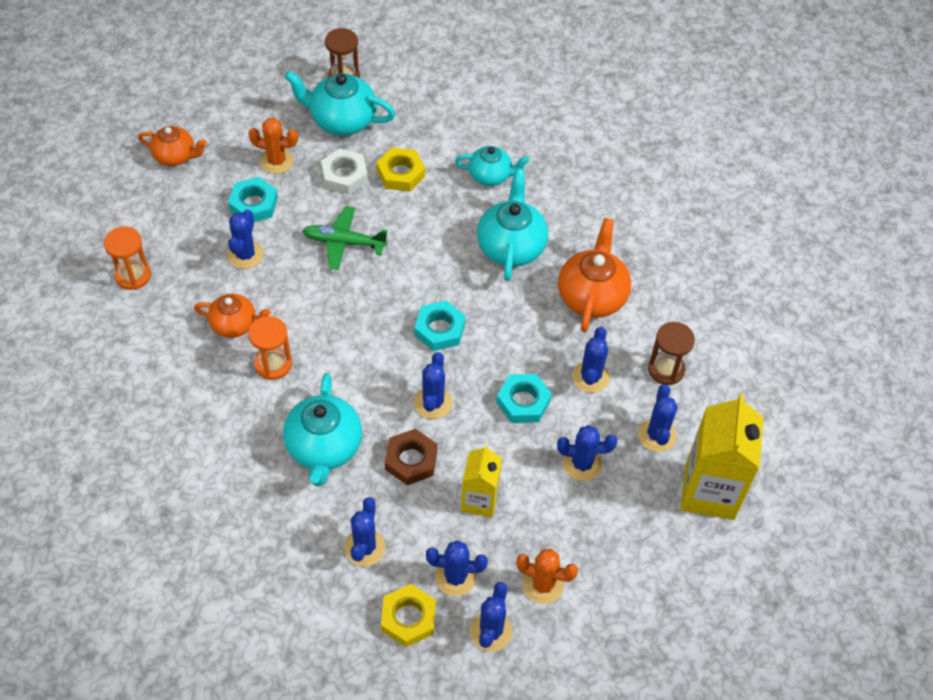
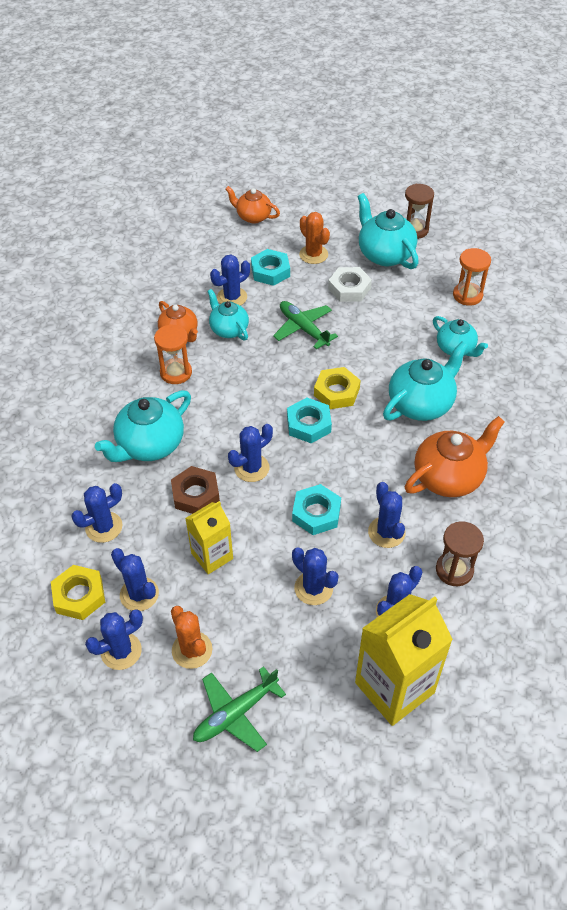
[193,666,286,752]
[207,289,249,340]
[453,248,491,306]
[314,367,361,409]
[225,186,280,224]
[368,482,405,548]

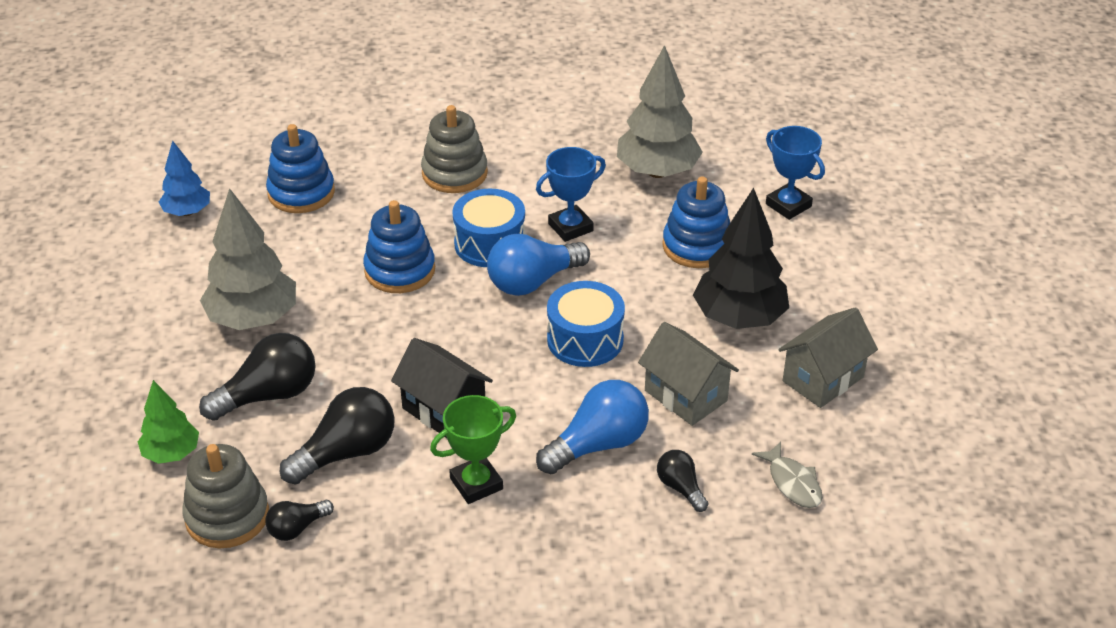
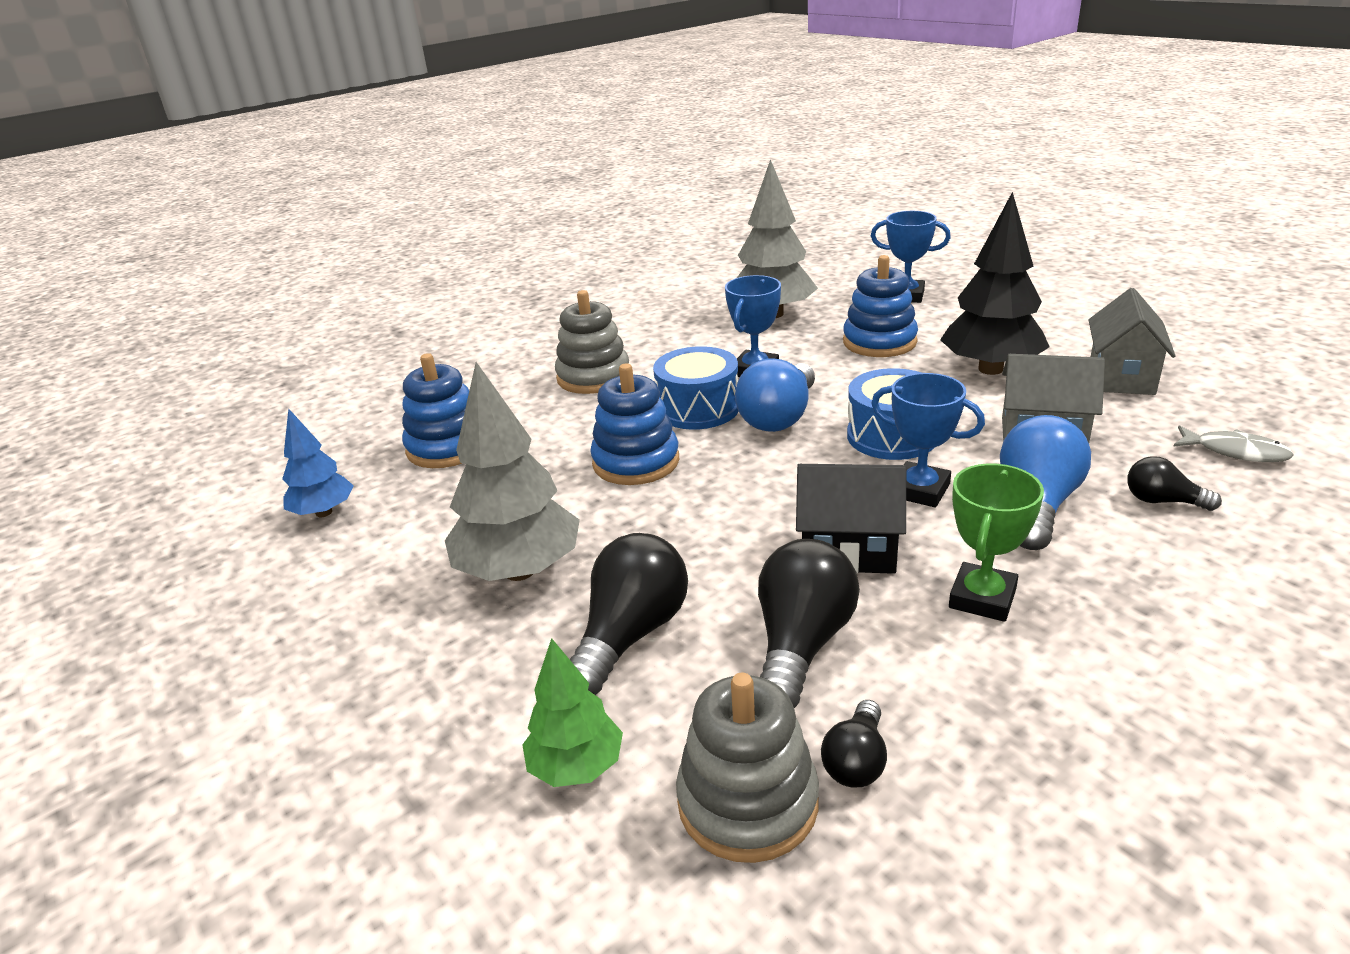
[871,373,985,507]

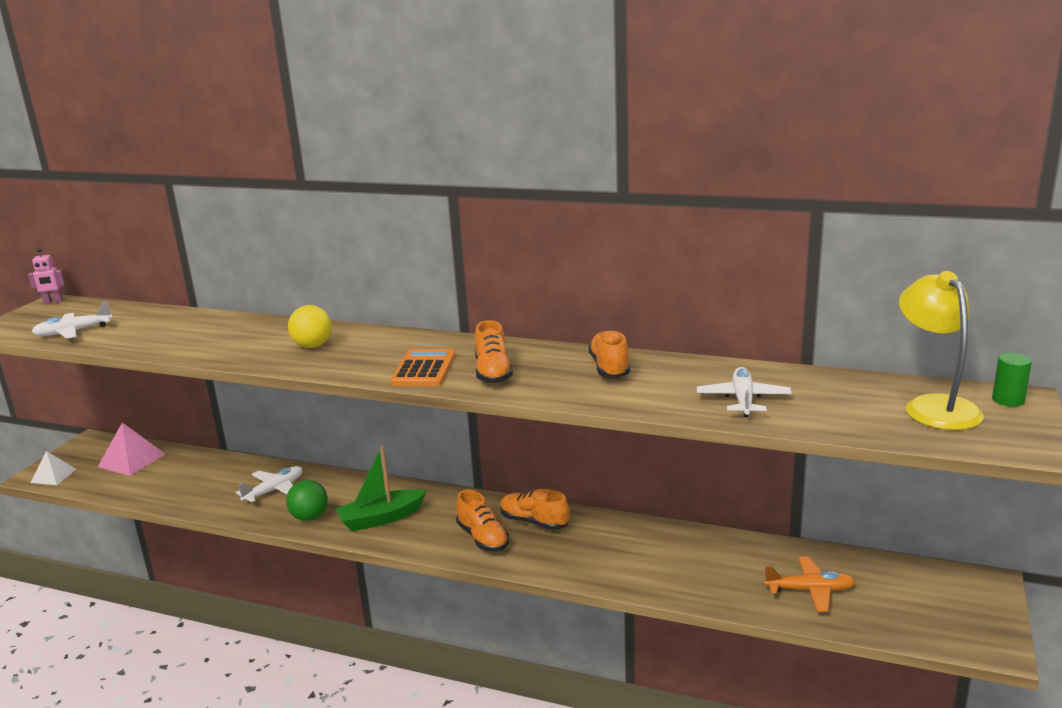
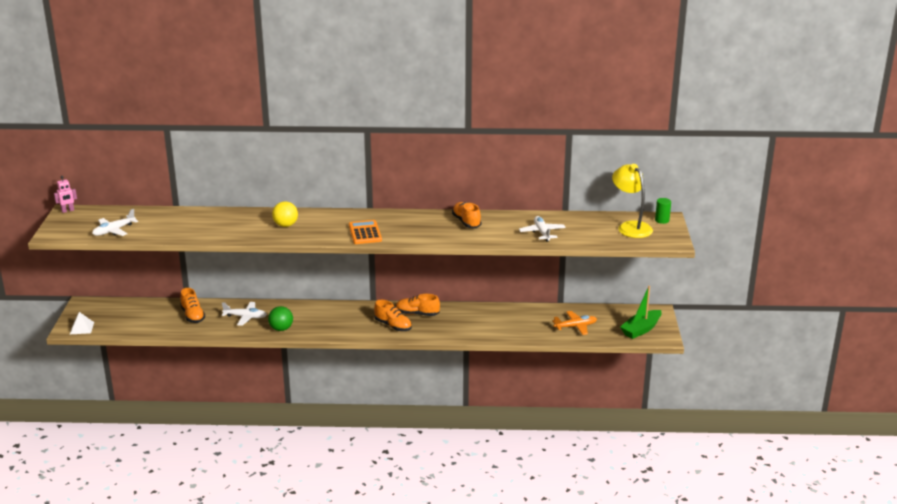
[98,423,165,476] (first image)
[620,286,662,339]
[180,288,205,323]
[222,302,267,326]

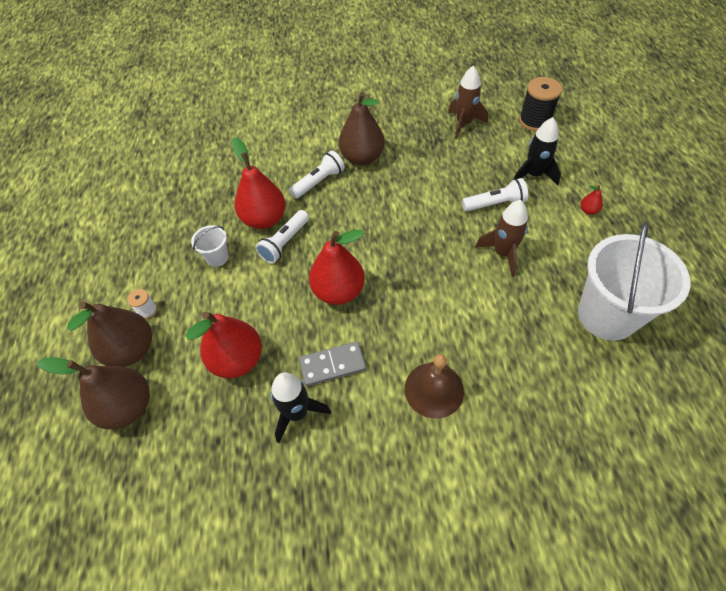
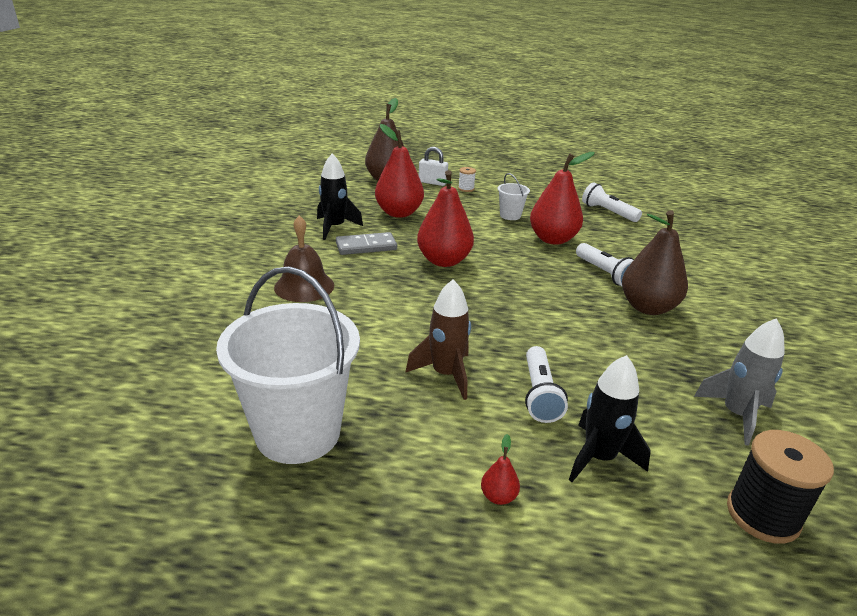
[582,182,642,222]
[419,147,448,186]
[694,318,785,446]
[336,232,397,255]

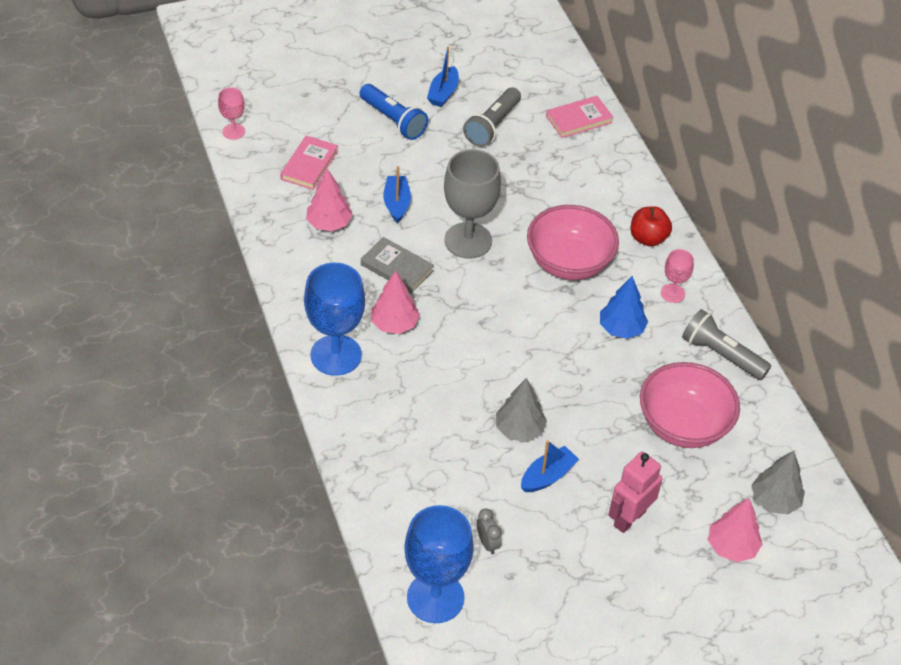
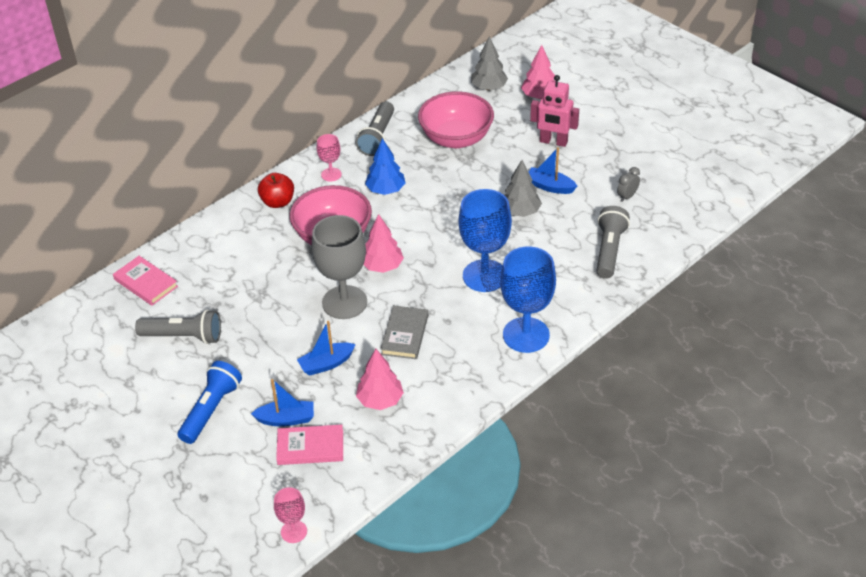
[596,206,630,279]
[364,214,404,273]
[459,189,512,292]
[251,379,314,427]

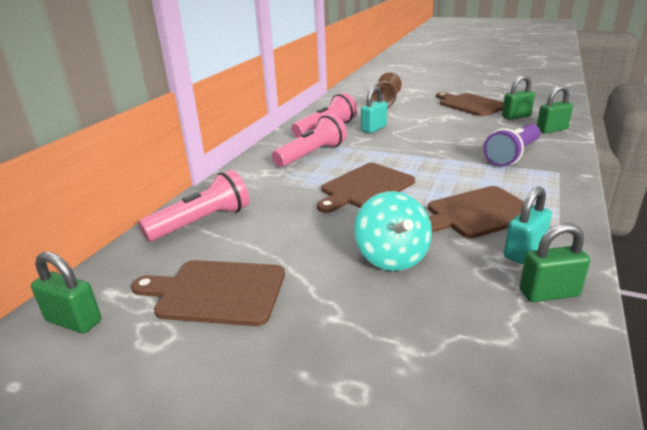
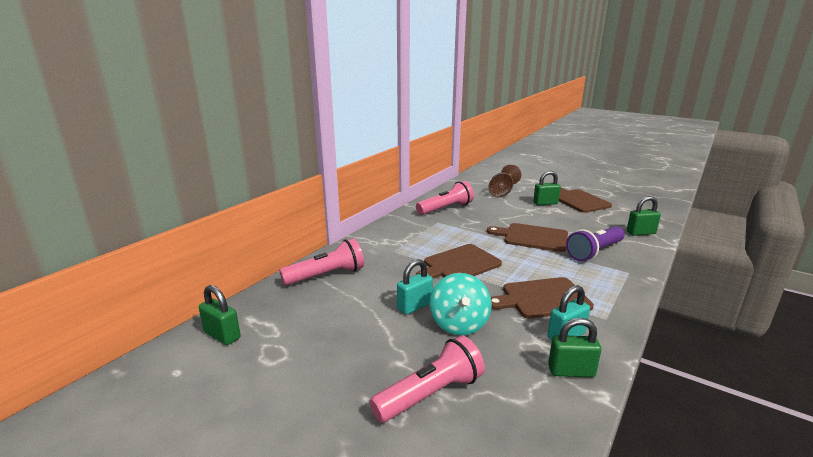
[487,223,568,252]
[370,335,485,423]
[397,259,433,315]
[533,171,561,205]

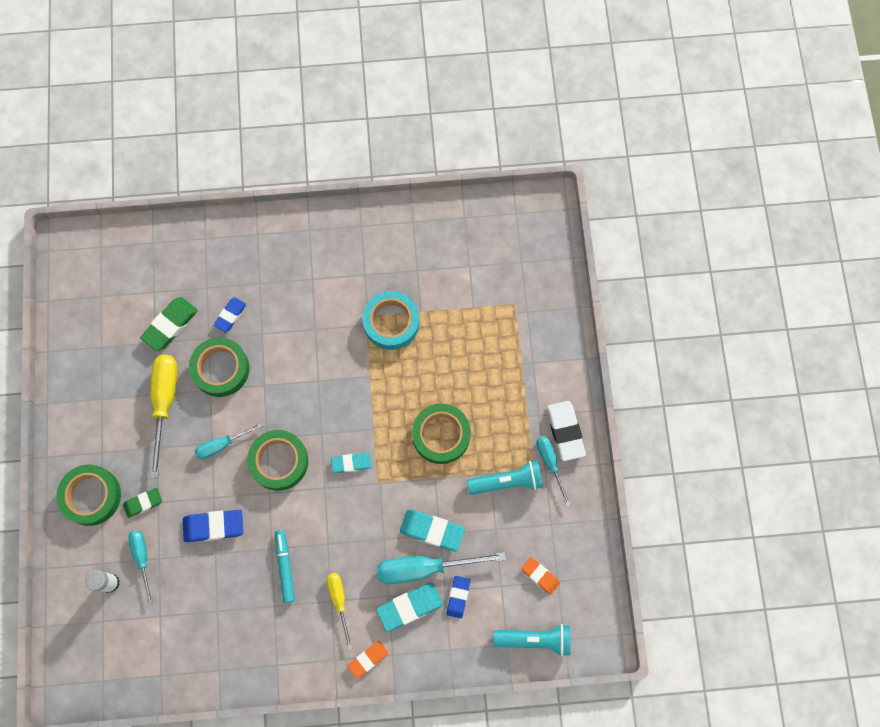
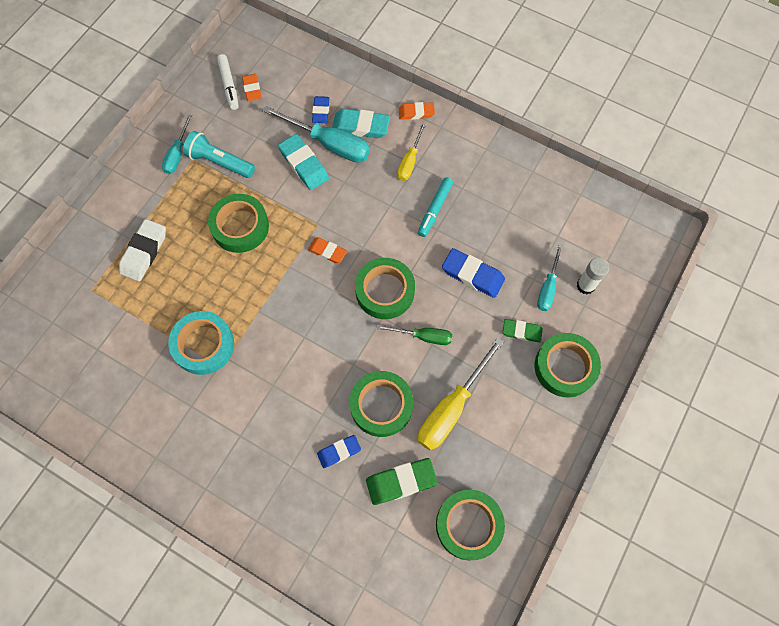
[493,624,570,657] (first image)
[217,54,239,110]
[436,490,505,560]
[119,219,166,281]
[376,325,452,345]
[308,237,347,263]
[312,96,330,123]

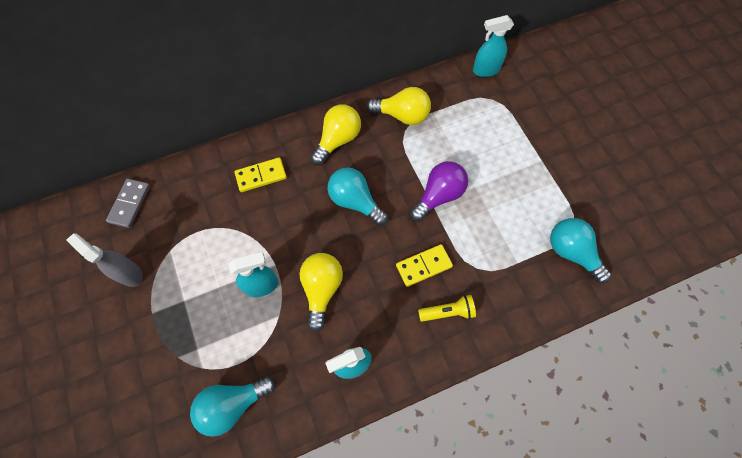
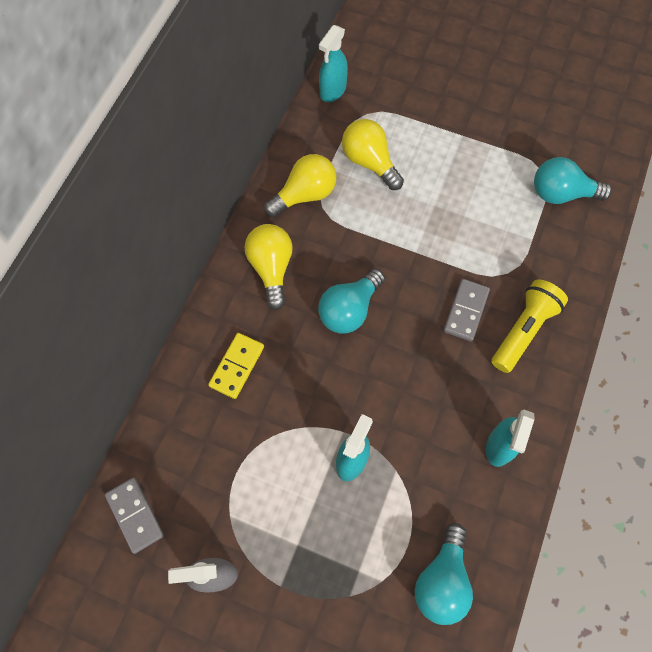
[410,161,468,221] (first image)
[342,119,404,190]
[444,279,490,341]
[318,269,385,334]
[491,279,568,373]

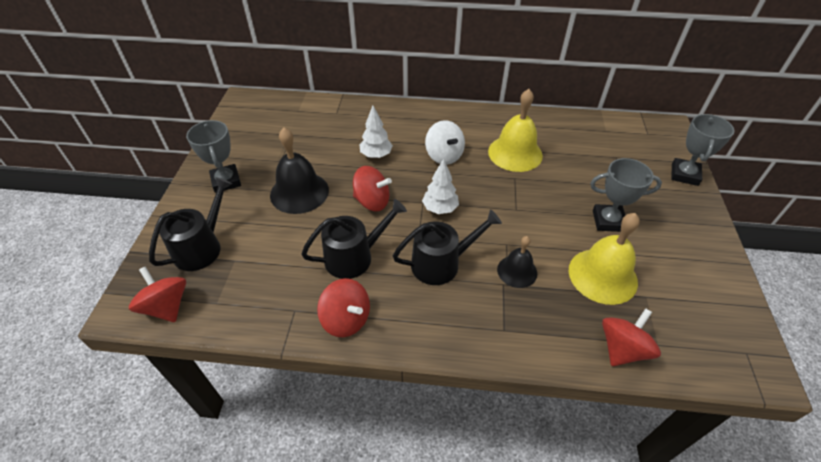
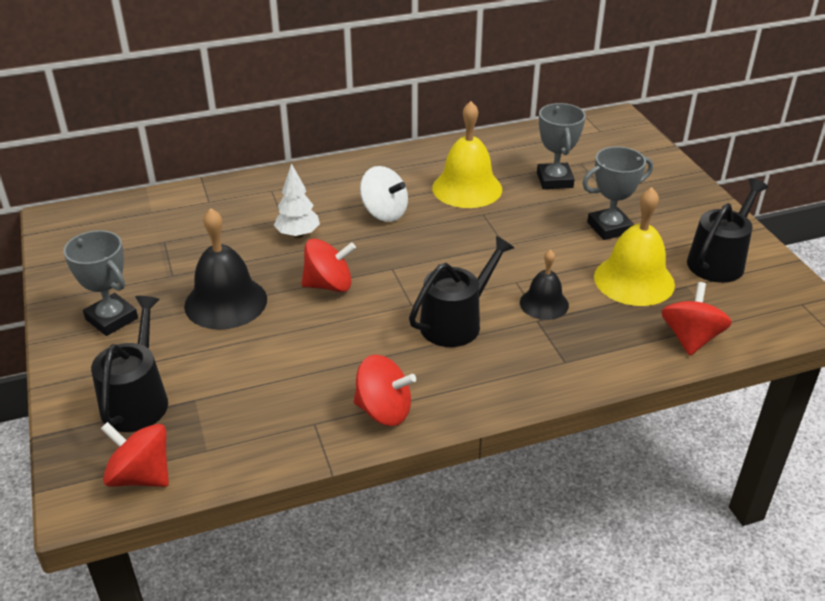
[422,158,459,214] (first image)
[687,178,768,283]
[537,103,586,189]

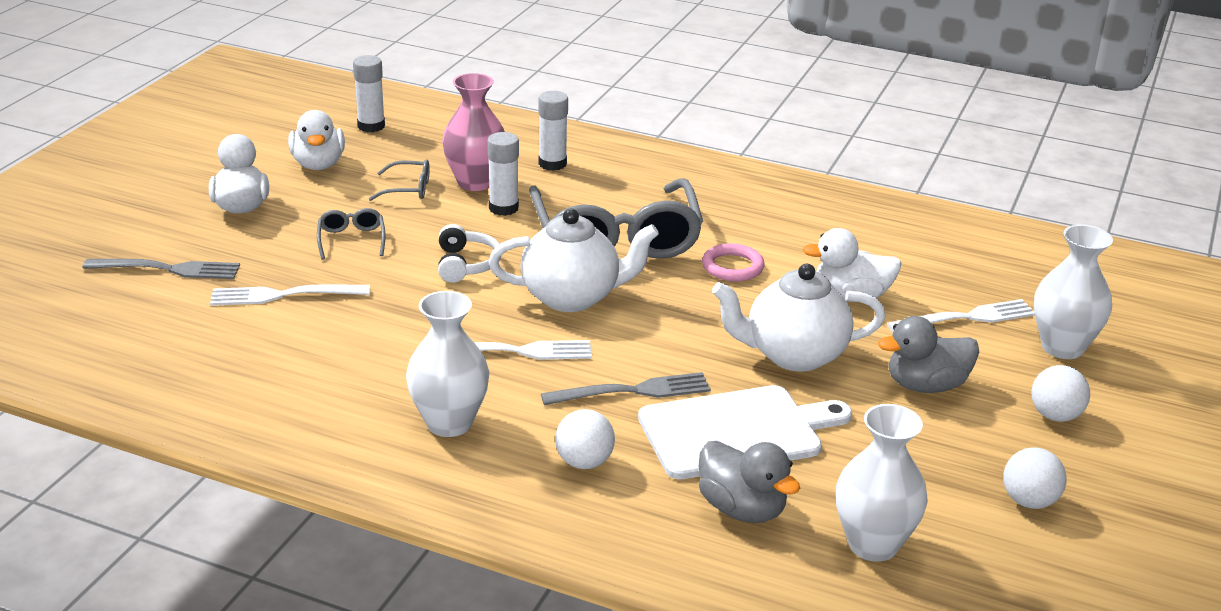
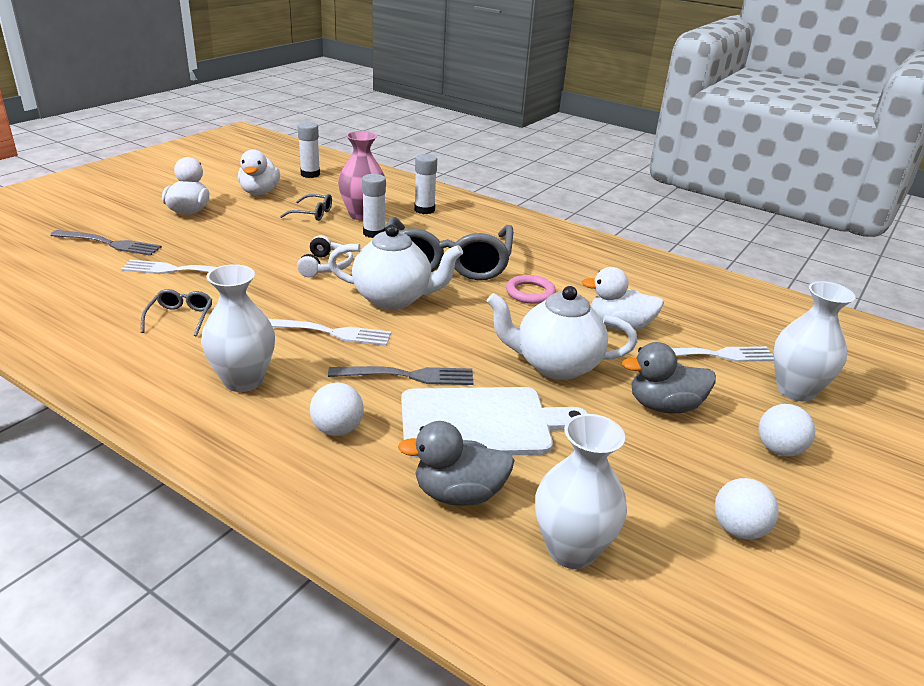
[141,289,212,337]
[398,421,515,506]

